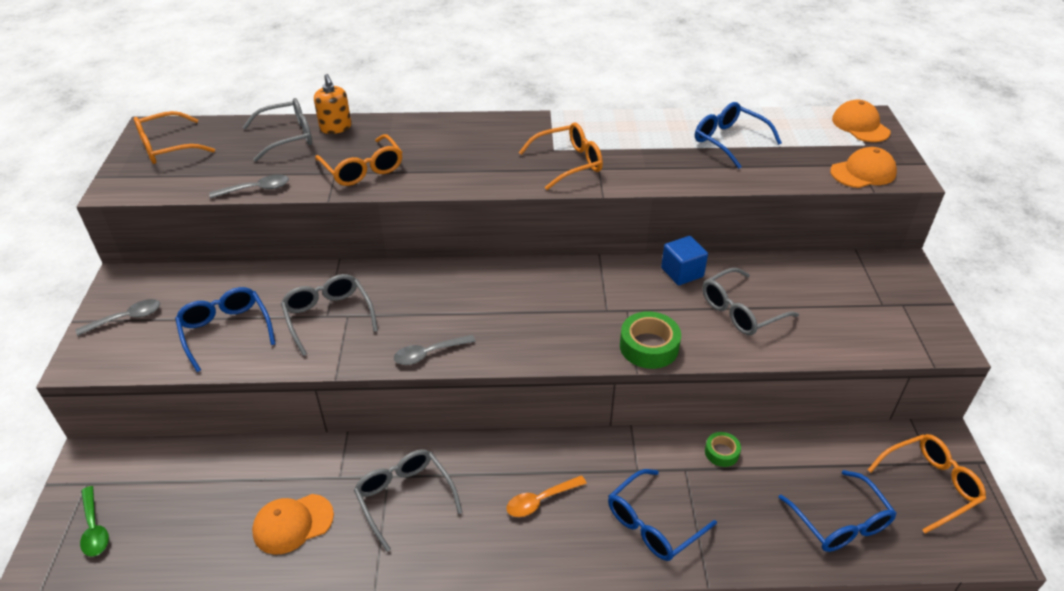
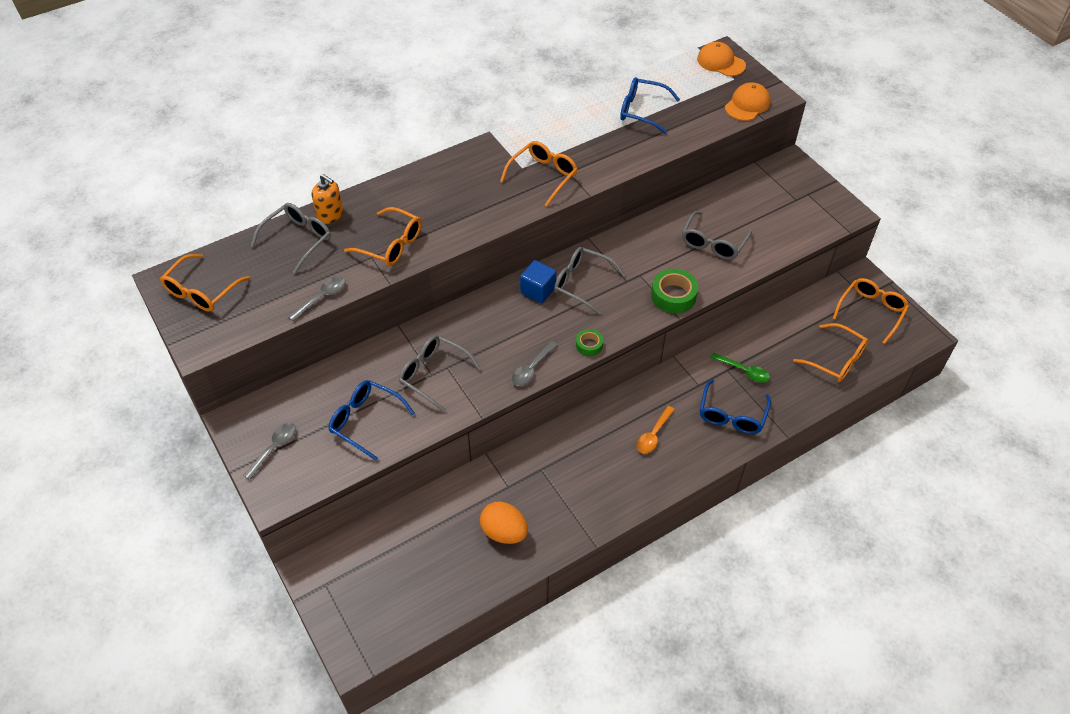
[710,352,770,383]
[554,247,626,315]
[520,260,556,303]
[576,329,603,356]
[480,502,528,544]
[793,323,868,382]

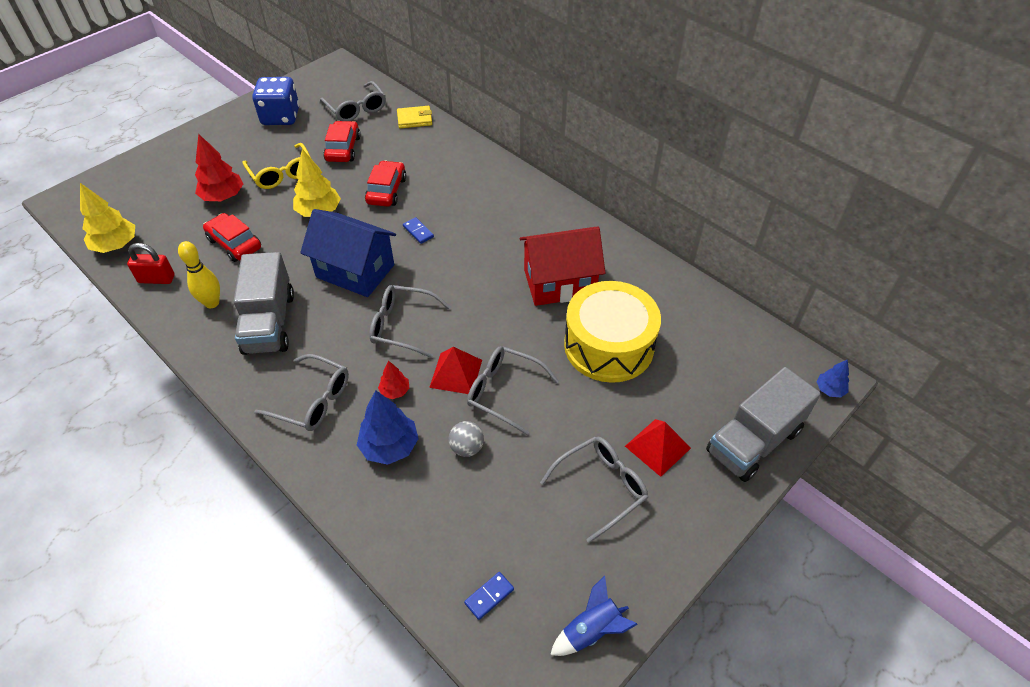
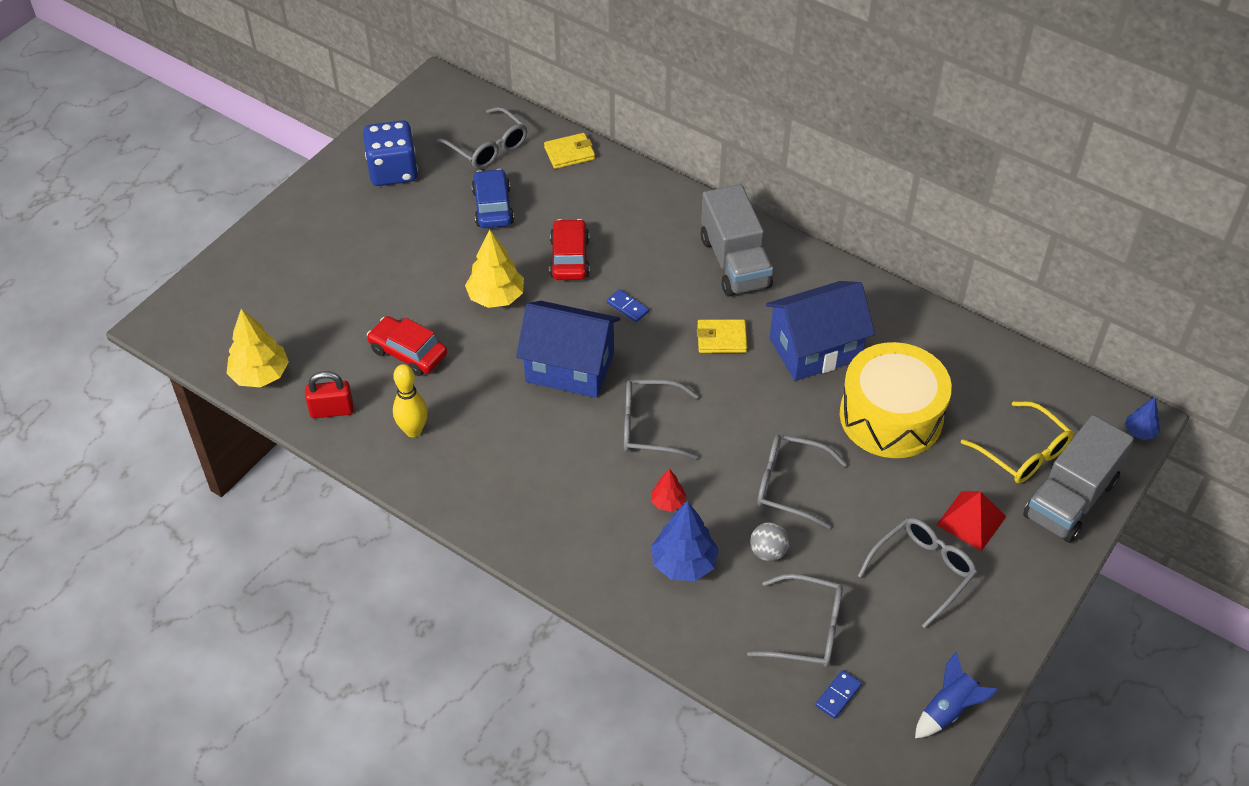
[195,134,243,201] (first image)
[429,347,482,394] (first image)
[697,319,747,353]
[701,184,773,297]
[961,401,1073,483]
[747,574,843,667]
[471,169,514,228]
[766,281,875,381]

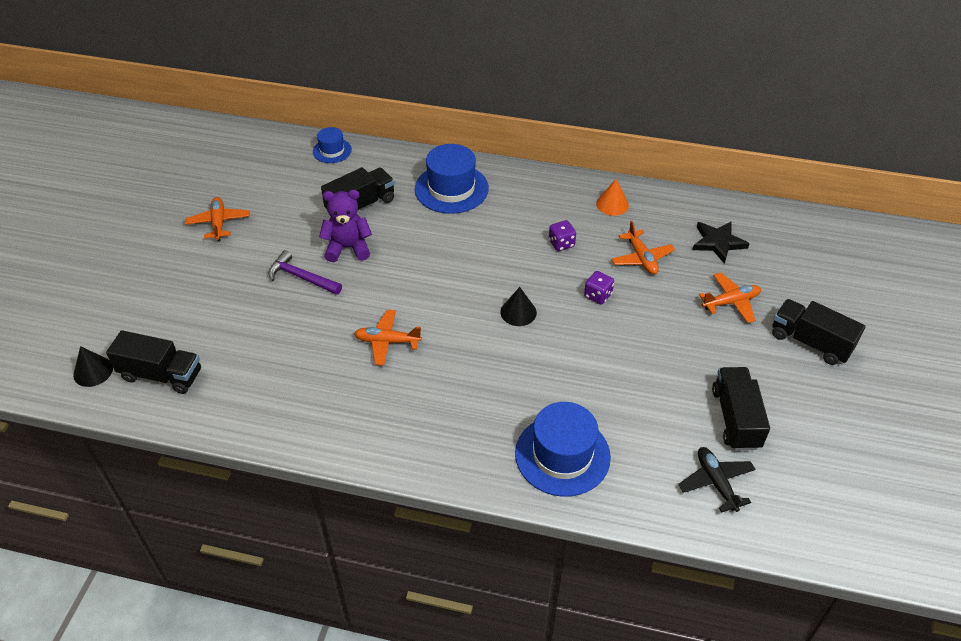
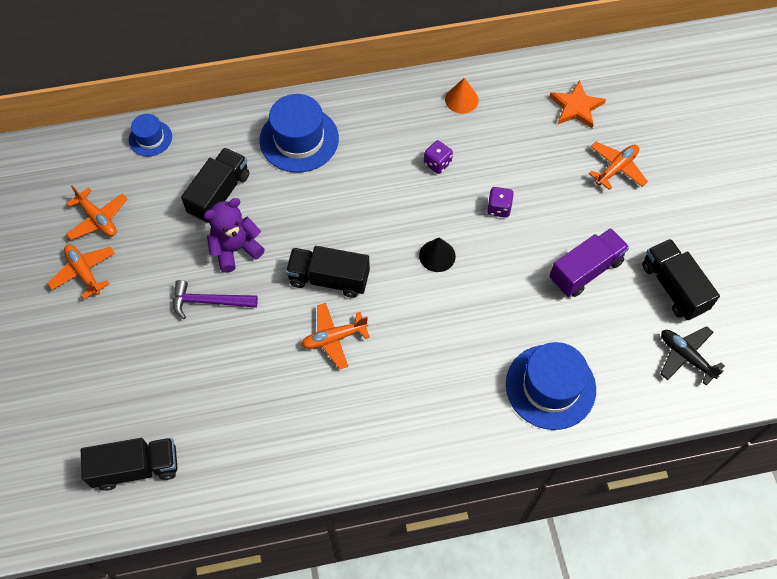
[73,346,113,387] (first image)
[549,228,629,297]
[66,185,127,240]
[286,246,370,298]
[550,80,606,128]

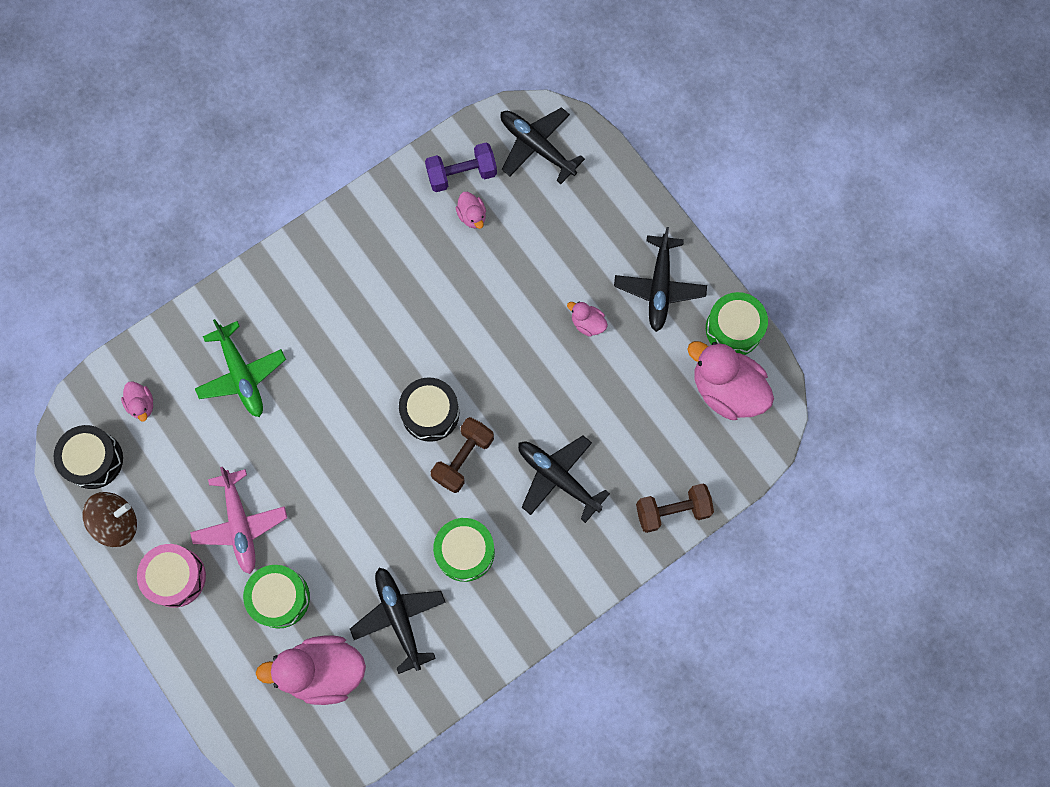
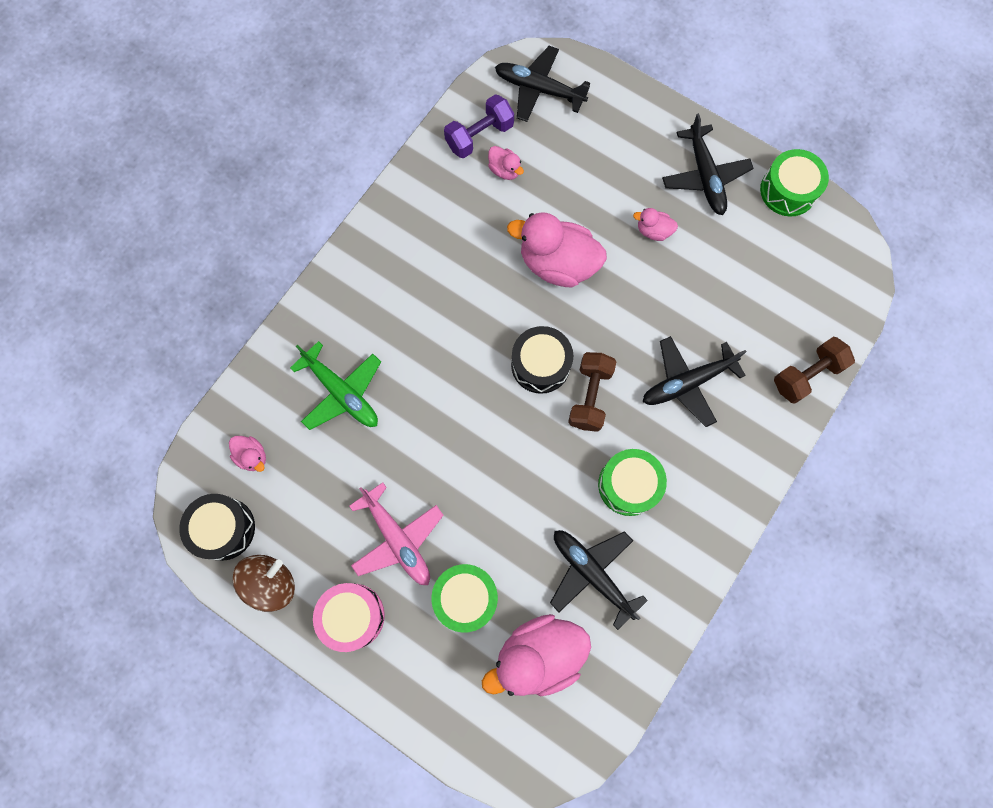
[507,212,607,287]
[643,336,746,427]

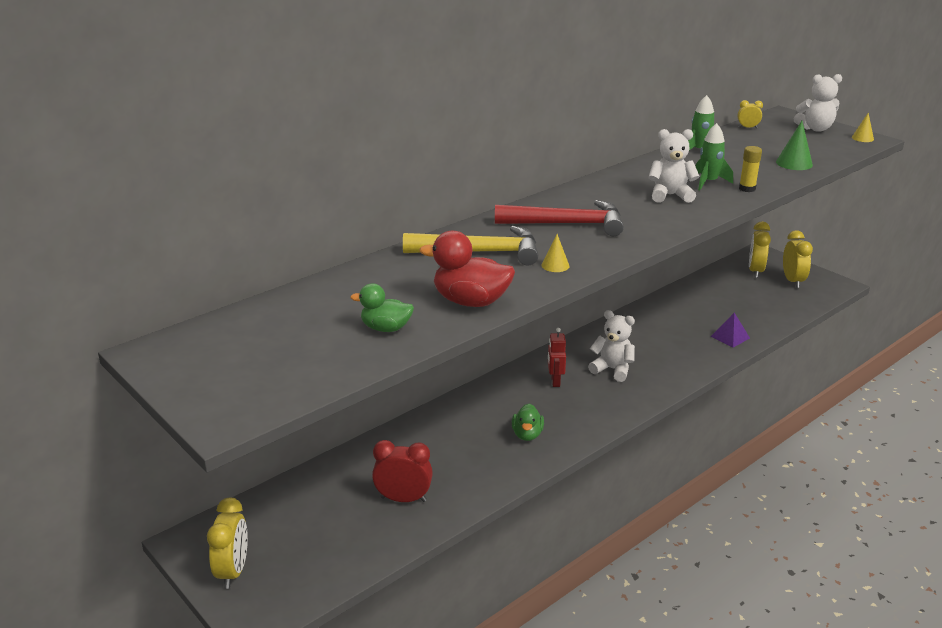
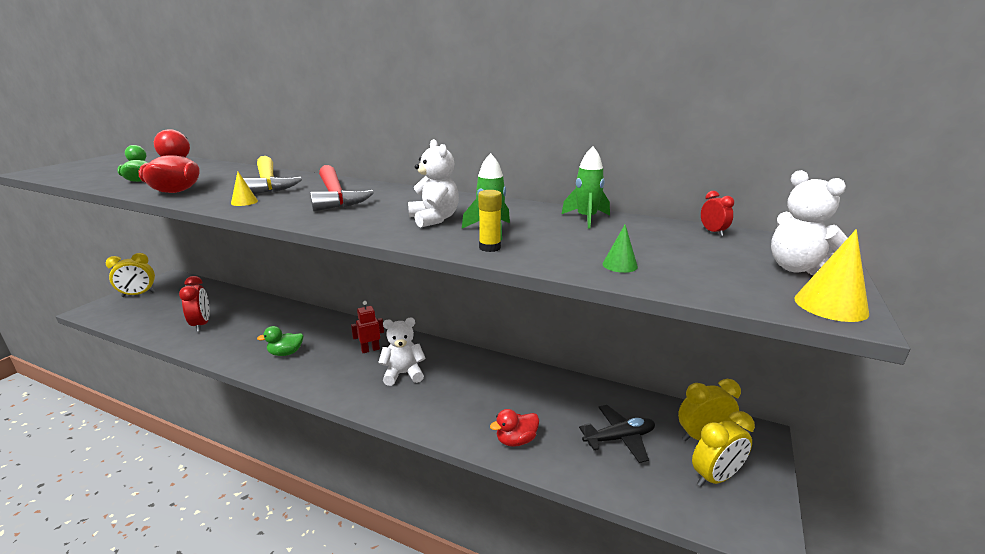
[579,405,655,463]
[490,409,539,447]
[701,191,734,236]
[378,318,426,386]
[603,225,638,273]
[794,229,869,322]

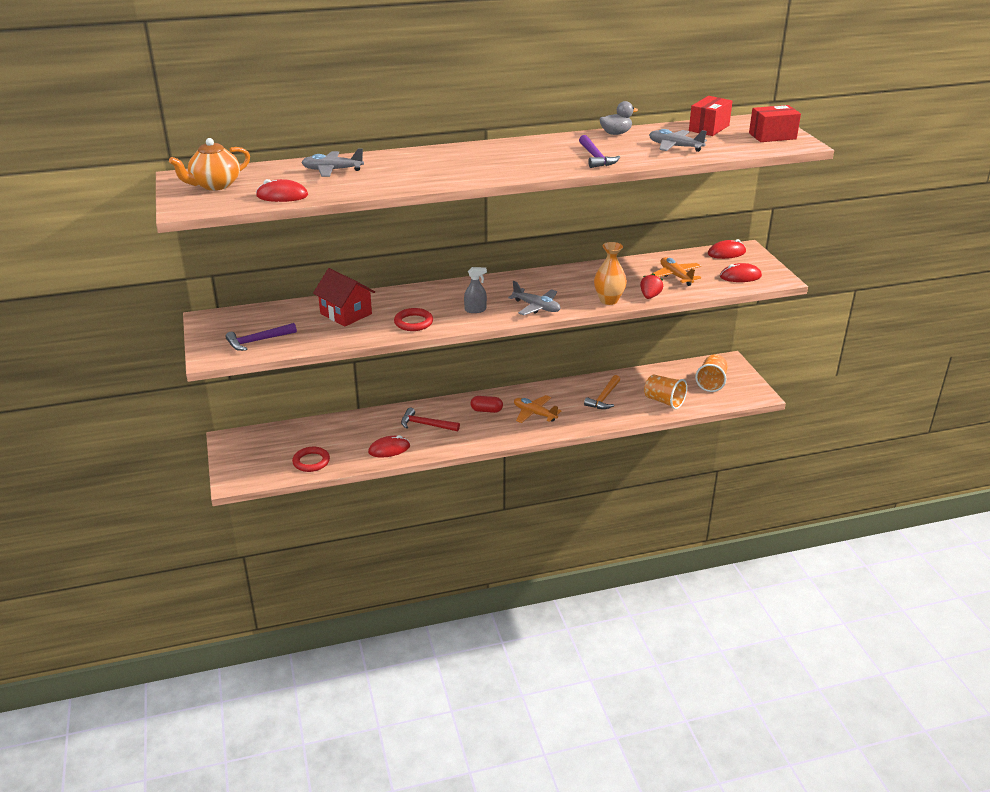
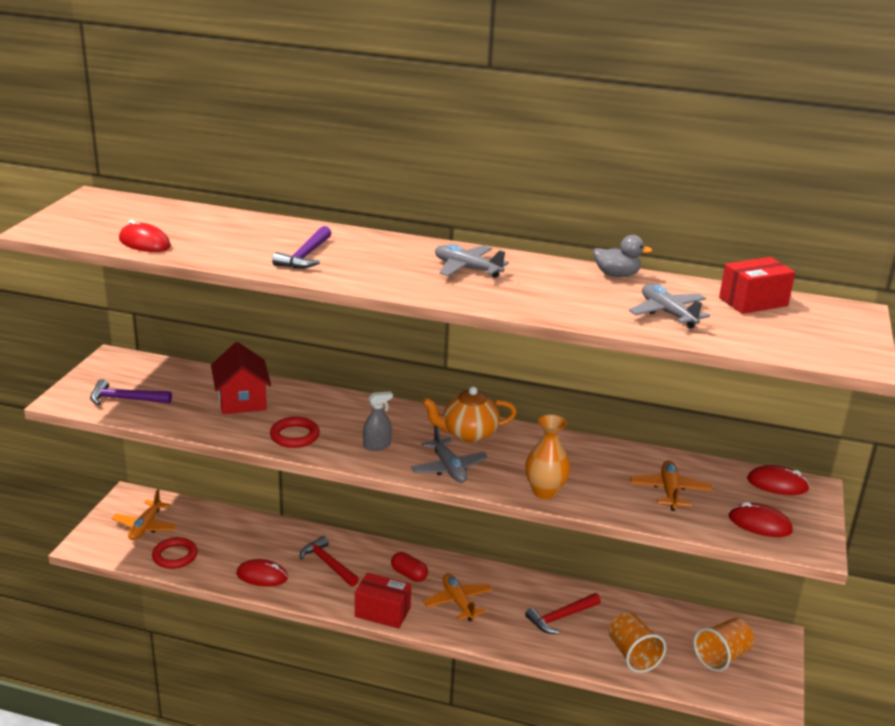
[640,273,663,299] (first image)
[112,489,177,540]
[422,386,517,442]
[435,244,509,278]
[272,226,331,268]
[355,573,411,629]
[525,593,601,634]
[363,391,393,451]

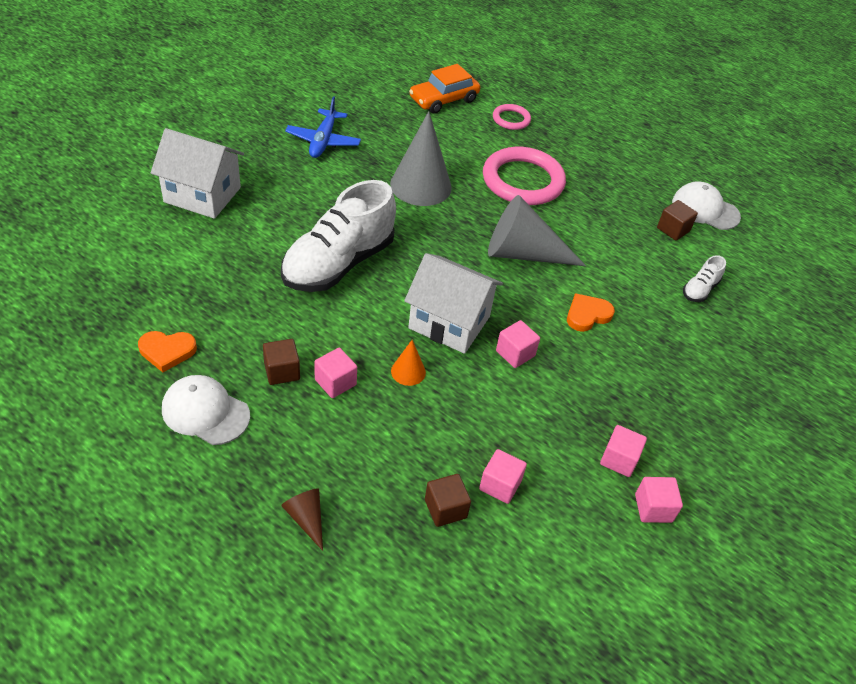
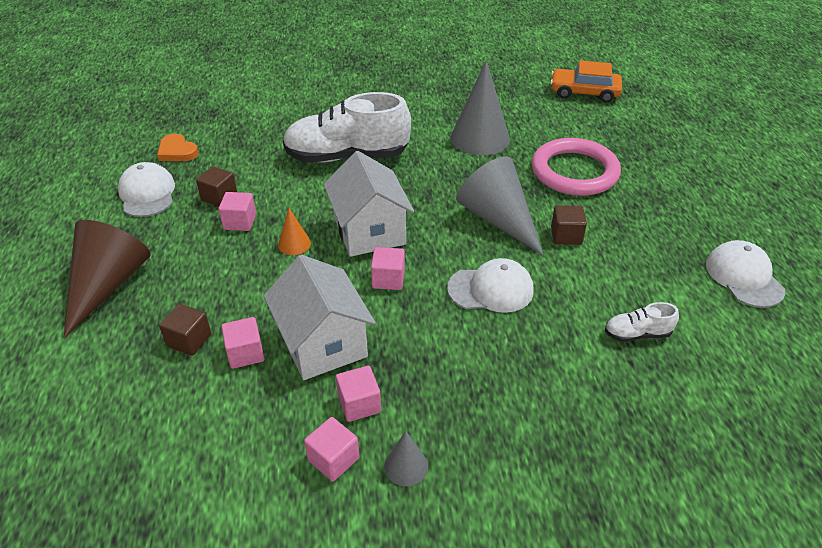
[285,96,361,158] (first image)
[493,104,531,130] (first image)
[384,431,428,486]
[263,255,376,380]
[551,205,587,245]
[447,258,534,313]
[64,220,150,338]

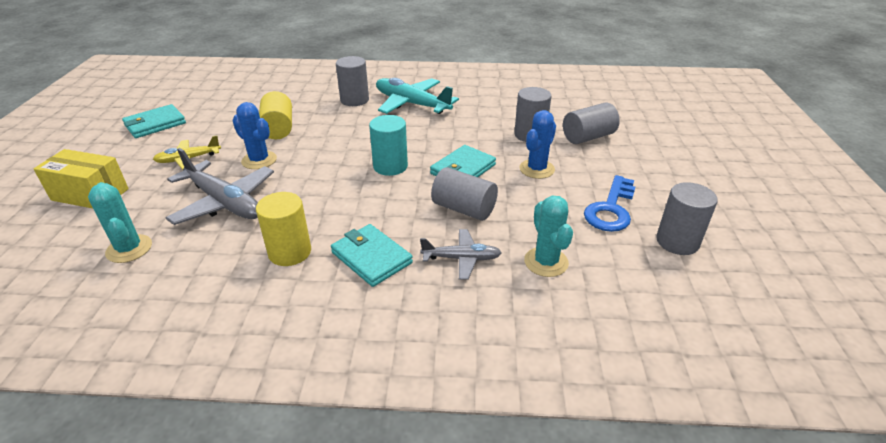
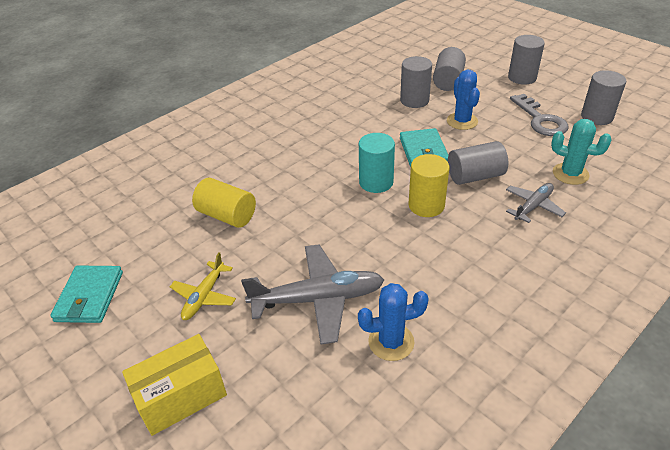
[88,182,152,263] (first image)
[331,224,413,287] (first image)
[376,78,459,114] (first image)
[358,283,429,361]
[409,154,449,217]
[508,35,545,85]
[510,94,568,136]

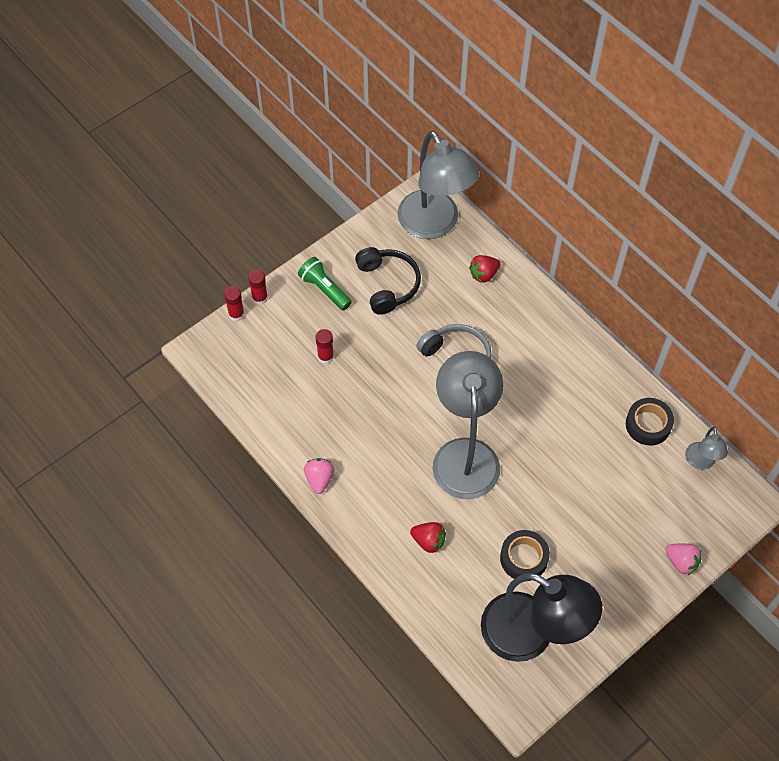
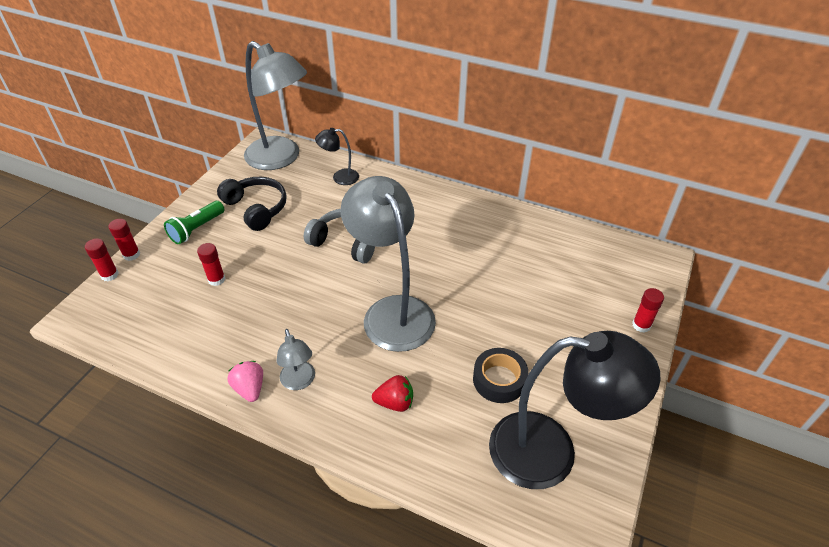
[626,398,674,446] (first image)
[277,329,315,390]
[315,128,359,185]
[632,288,664,333]
[164,201,224,244]

